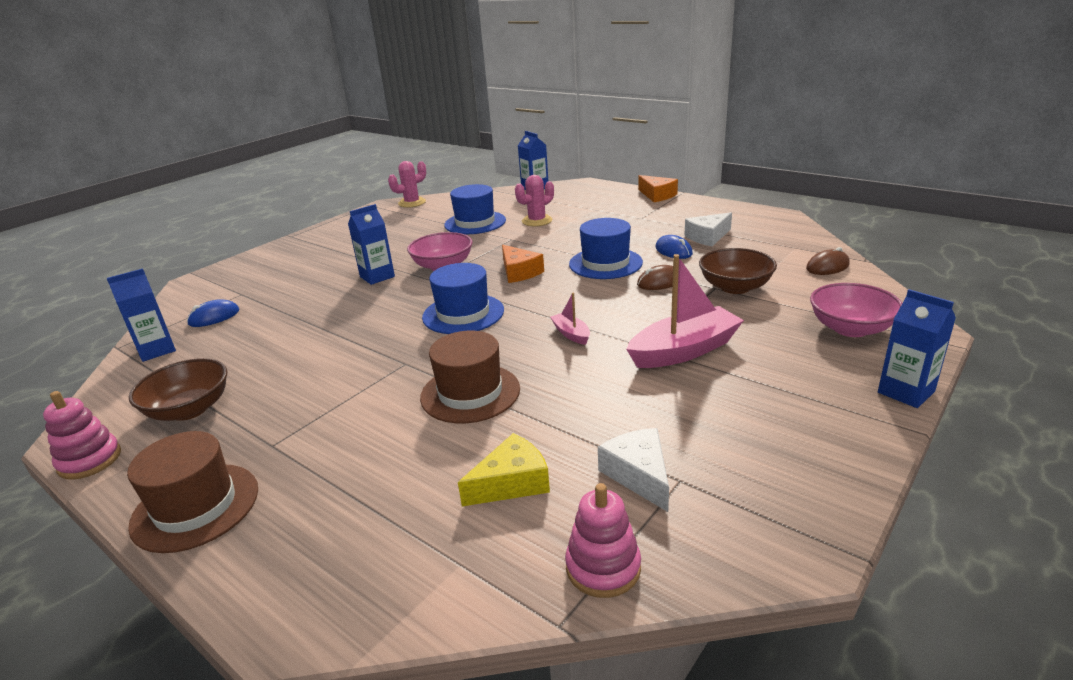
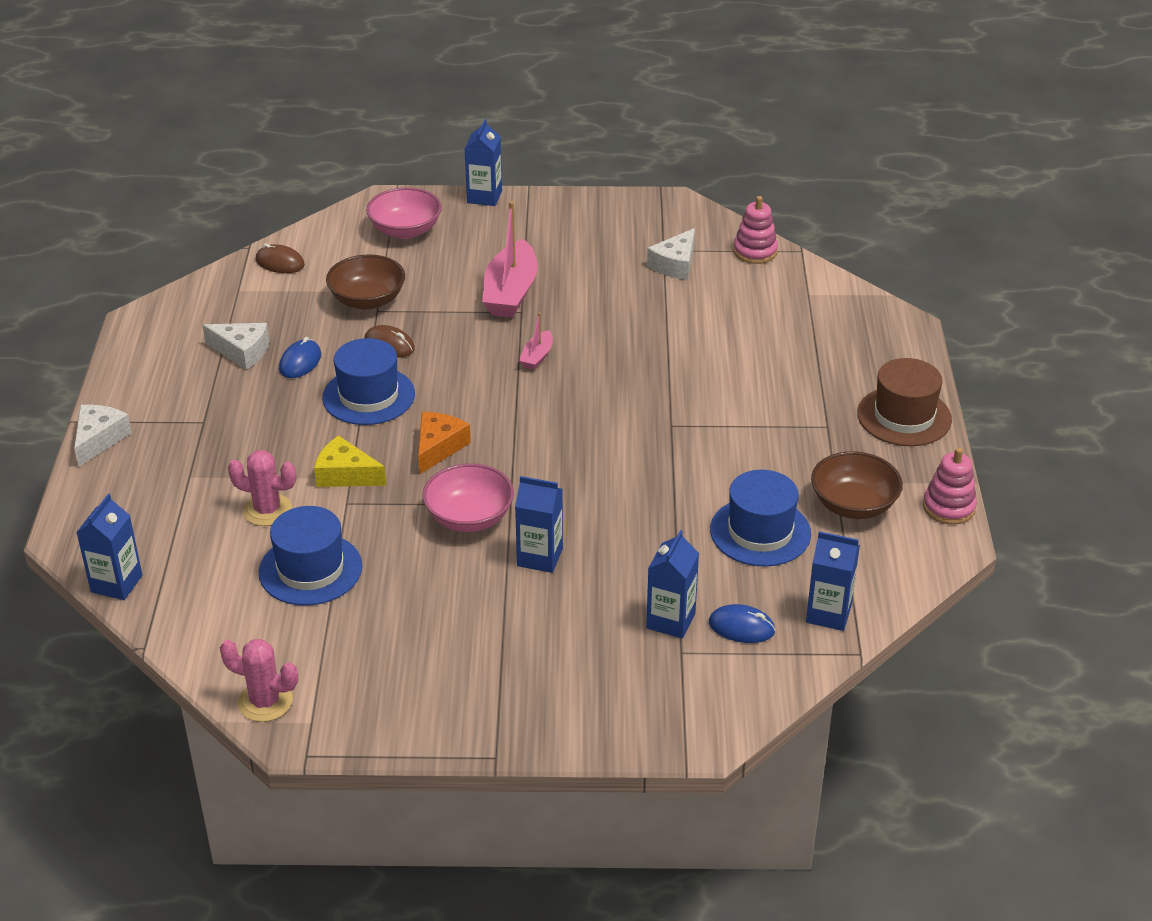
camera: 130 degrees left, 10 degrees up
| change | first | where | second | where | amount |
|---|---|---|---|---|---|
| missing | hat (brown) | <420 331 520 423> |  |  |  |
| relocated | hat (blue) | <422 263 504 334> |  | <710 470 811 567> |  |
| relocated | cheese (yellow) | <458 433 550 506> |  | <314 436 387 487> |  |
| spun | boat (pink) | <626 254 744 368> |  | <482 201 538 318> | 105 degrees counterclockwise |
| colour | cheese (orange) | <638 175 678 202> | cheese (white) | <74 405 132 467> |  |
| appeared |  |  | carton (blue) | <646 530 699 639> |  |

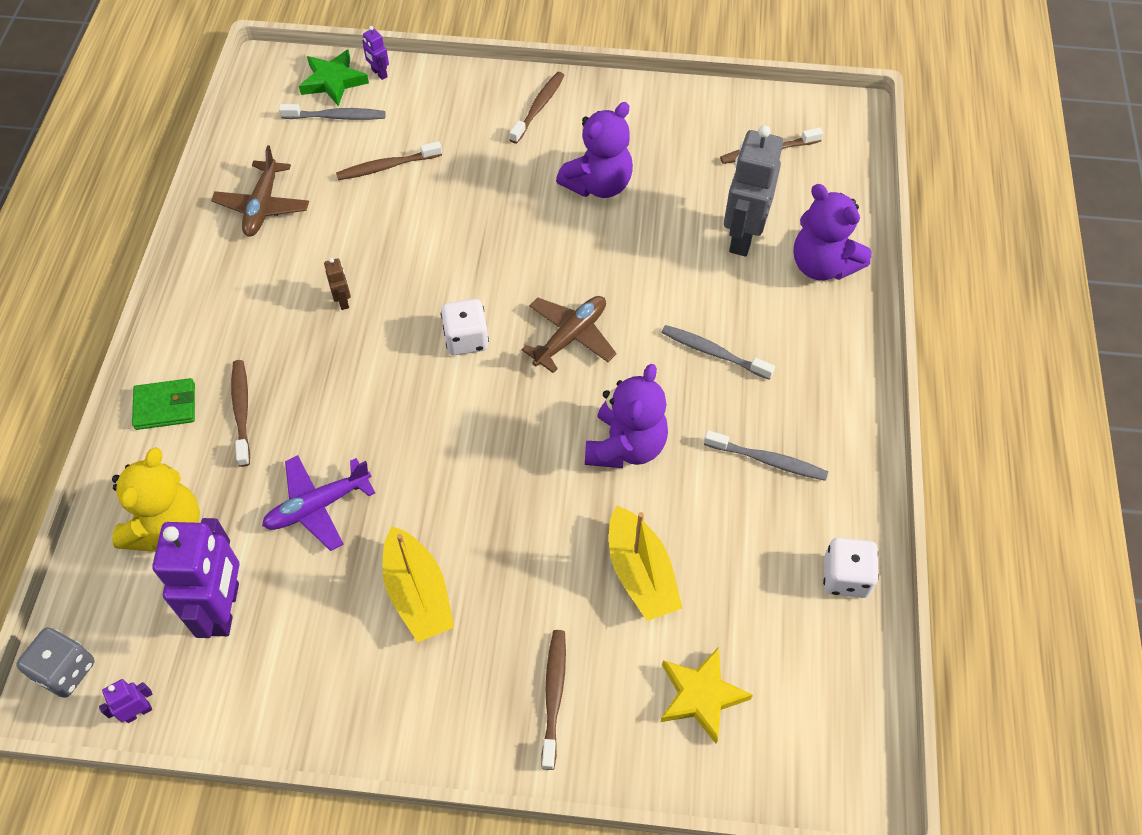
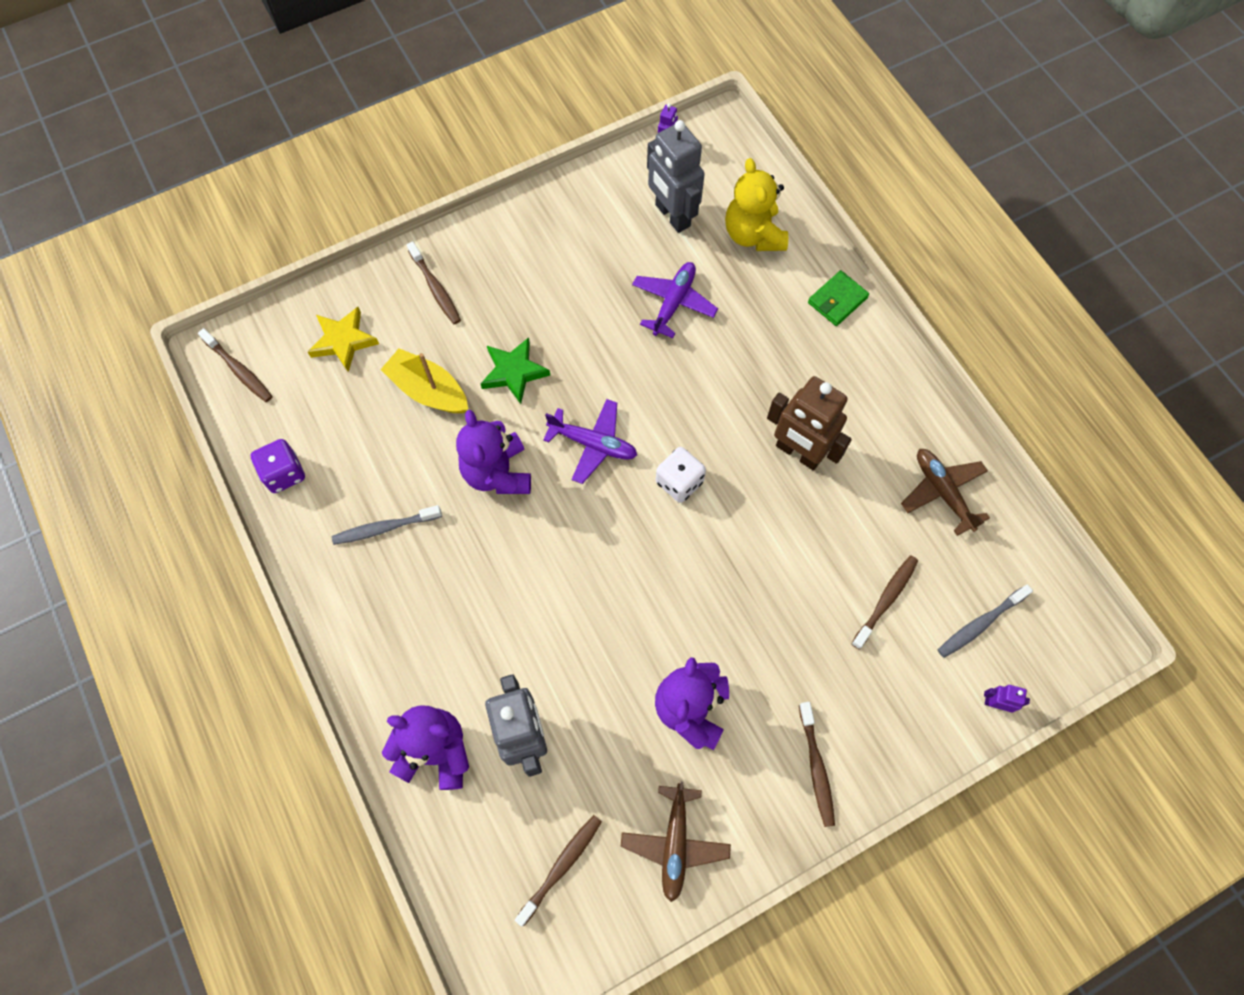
camera: 145 degrees right, 10 degrees up
| change | first | where | second | where | amount |
|---|---|---|---|---|---|
| missing | dice (grey) | <16 627 95 698> |  |  |  |
| colour | robot (purple) | <152 518 240 638> | robot (grey) | <647 120 705 233> |  |
| relocated | toothbrush (brown) | <231 360 250 467> |  | <198 328 273 402> |  |
| relocated | star (green) | <299 49 369 107> |  | <481 337 550 404> |  |
| size | robot (brown) | <324 258 351 310> |  | <767 376 852 470> | x2.33 |
| missing | boat (yellow) | <382 526 454 643> |  |  |  |
| relocated | plane (brown) | <521 296 617 373> |  | <620 782 731 902> |  |
| missing | toothbrush (grey) | <661 325 775 380> |  |  |  |
| colour | dice (white) | <823 538 879 598> | dice (purple) | <250 439 305 493> |  |
| appeared |  |  | plane (purple) | <543 399 637 484> |  |

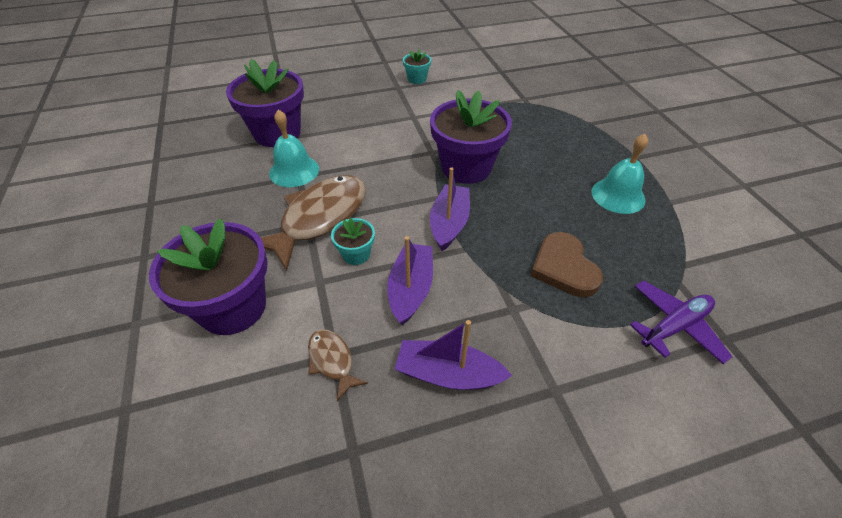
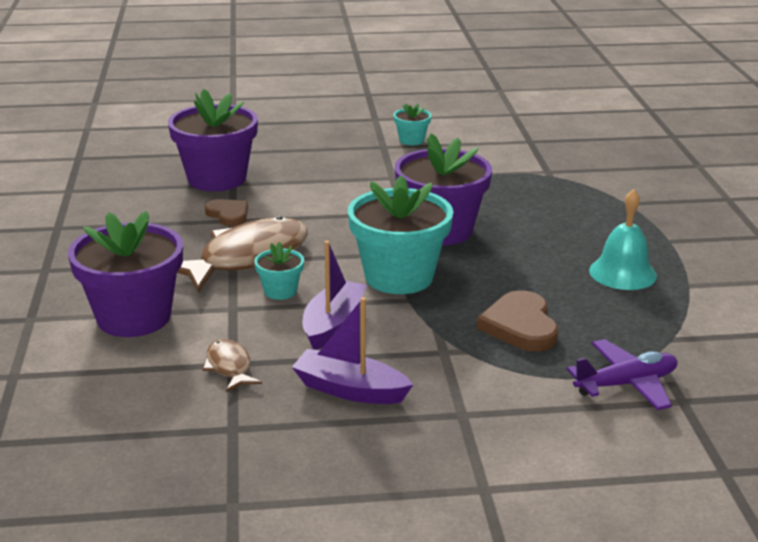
camera: 10 degrees right, 20 degrees down
| change | first | where | second | where | amount |
|---|---|---|---|---|---|
| exchanged | bell (turquoise) | <269 110 319 187> | heart (brown) | <205 199 248 226> |  |
| exchanged | boat (purple) | <430 167 470 251> | flower pot (turquoise) | <348 175 453 294> |  |

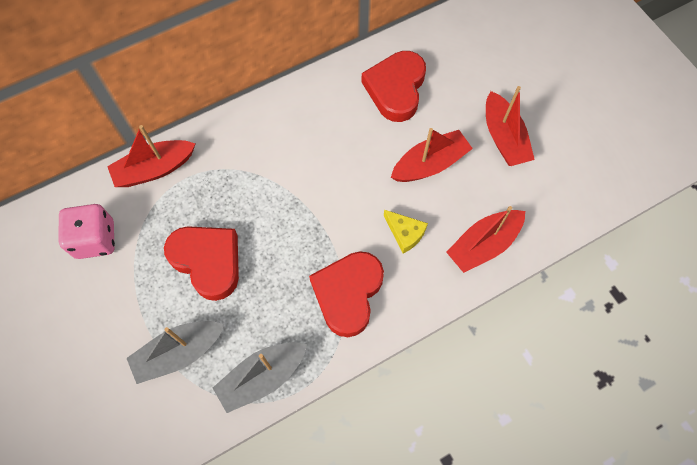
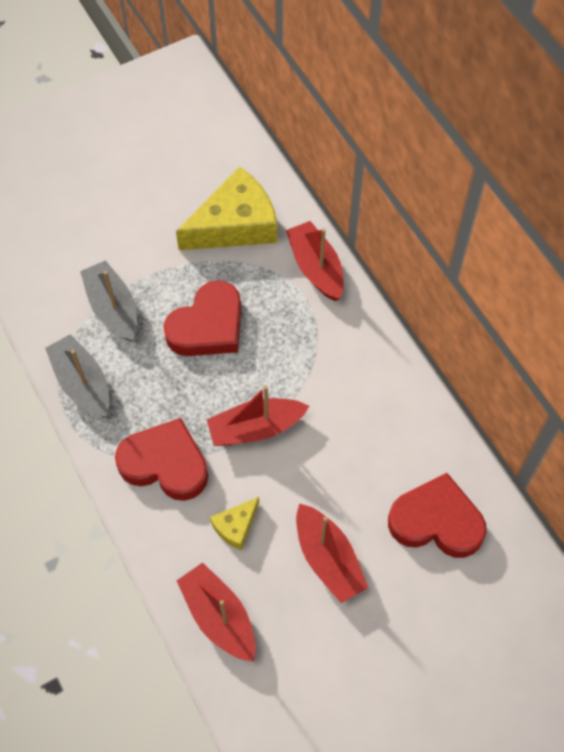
camera: 90 degrees right, 5 degrees down
| change | first | where | second | where | amount |
|---|---|---|---|---|---|
| exchanged | dice (pink) | <58 204 115 259> | cheese (yellow) | <176 166 277 250> |  |
| relocated | boat (red) | <486 86 535 166> |  | <207 386 309 446> |  |

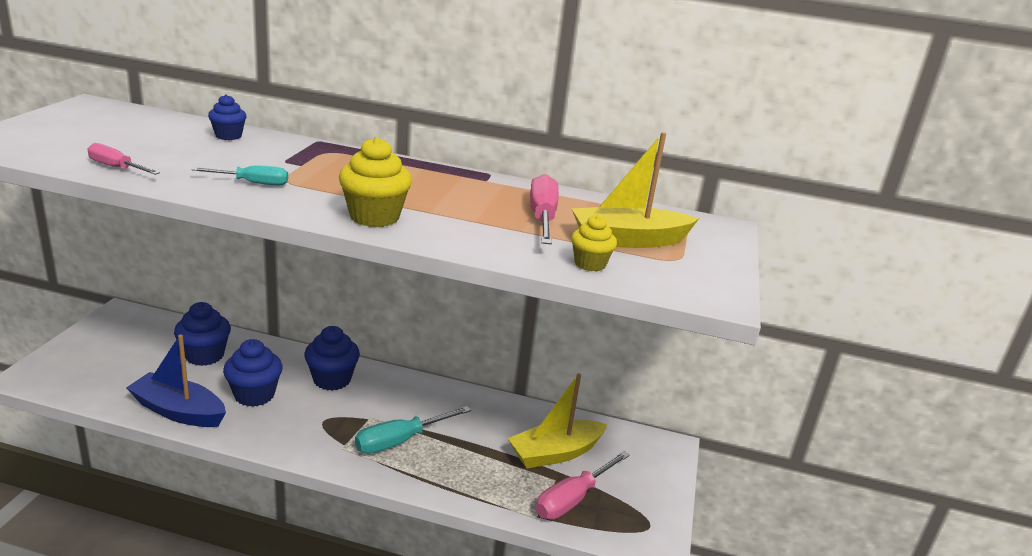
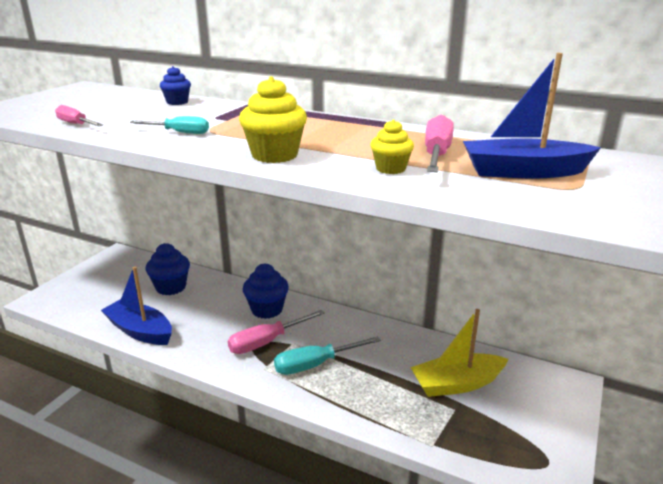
camera: 15 degrees right, 0 degrees up
| change | first | where | second | where | amount |
|---|---|---|---|---|---|
| missing | cupcake (blue) | <223 339 283 407> |  |  |  |
| relocated | screwdriver (pink) | <536 451 630 520> |  | <228 310 325 354> |  |
| relocated | cupcake (yellow) | <571 215 617 271> |  | <370 119 414 174> |  |
| colour | boat (yellow) | <572 132 699 248> | boat (blue) | <463 53 601 179> |  |

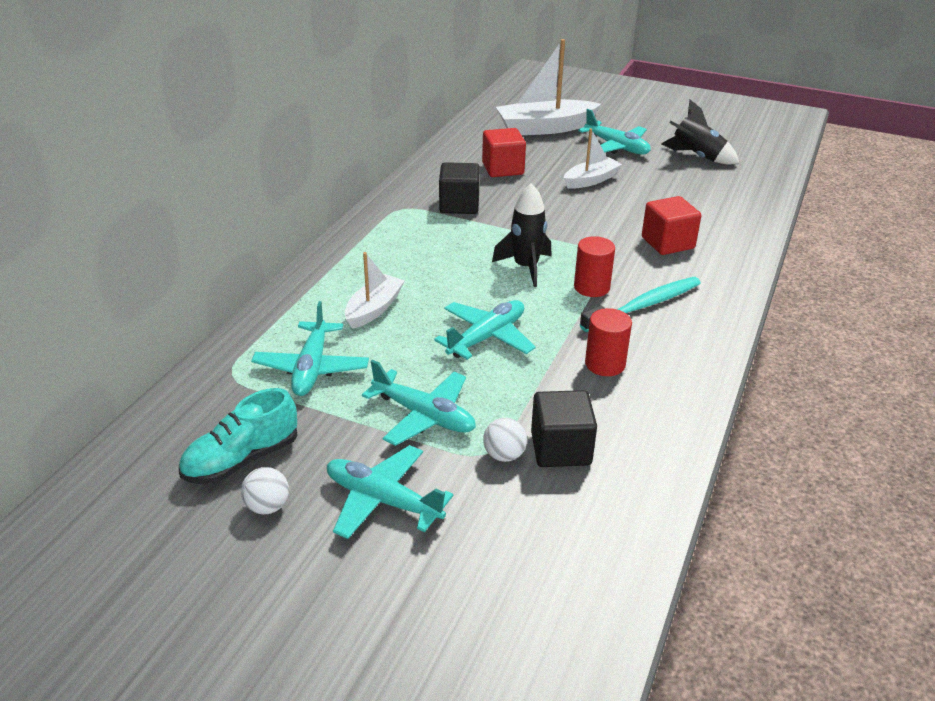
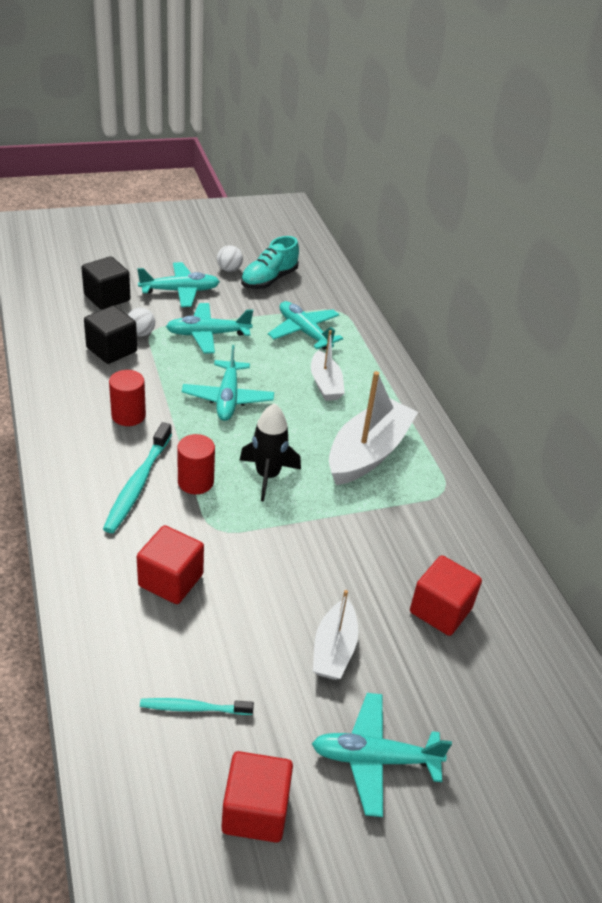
camera: 135 degrees right, 5 degrees up
| change | first | where | second | where | amount |
|---|---|---|---|---|---|
| spun | shoe (turquoise) | <179 388 298 484> |  | <241 236 299 289> | 150 degrees counterclockwise |
| relocated | cube (black) | <439 162 480 214> |  | <81 256 131 310> |  |
| relocated | boat (white) | <496 39 601 135> |  | <329 371 418 485> |  |
| exchanged | rocket (black) | <661 100 739 165> | cube (red) | <221 751 293 843> |  |
| appeared |  |  | toothbrush (turquoise) | <140 698 254 715> |  |

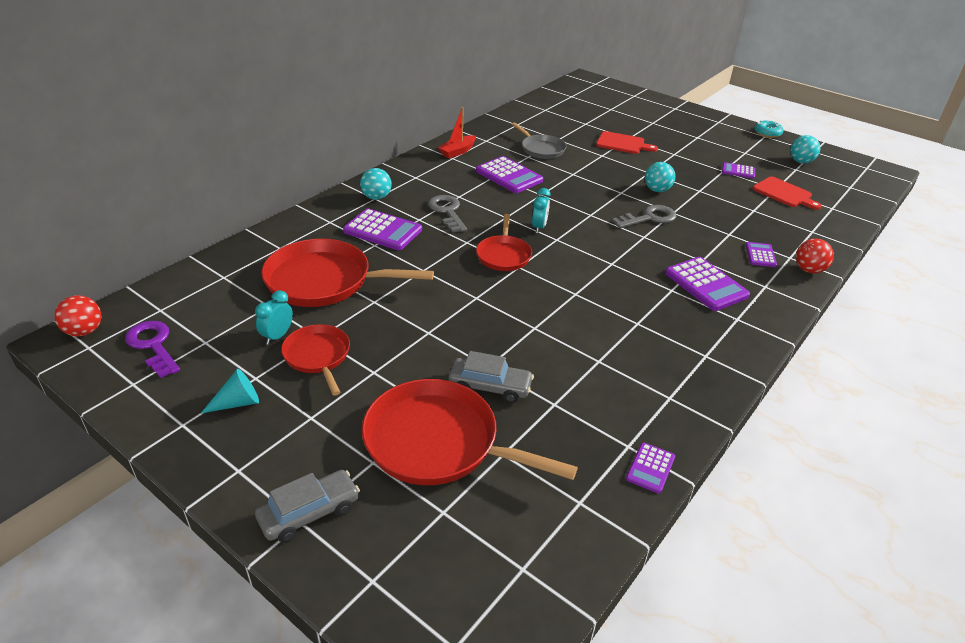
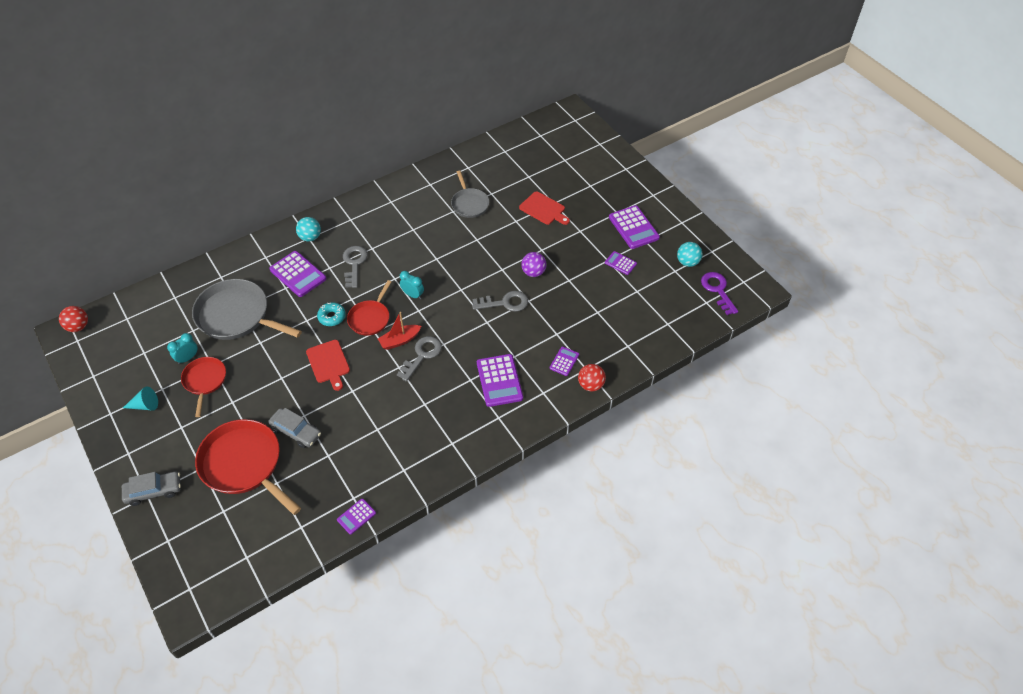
camera: 20 degrees right, 15 degrees up
| change | first | where | second | where | amount |
|---|---|---|---|---|---|
| relocated | key (purple) | <125 321 180 378> |  | <701 272 738 315> |  |
| colour | pan (red) | <261 239 434 307> | pan (grey) | <192 279 302 340> |  |
| relocated | boat (red) | <438 107 476 159> |  | <378 312 421 350> |  |
| relocated | calculator (purple) | <476 156 543 193> |  | <609 205 660 249> |  |
| spun | clock (turquoise) | <532 188 550 233> |  | <400 271 424 299> | 90 degrees counterclockwise |
| colour | ball (turquoise) | <645 162 676 192> | ball (purple) | <521 252 547 277> |  |
| relocated | cutting board (red) | <753 177 822 210> |  | <306 340 350 391> |  |
| relocated | donut (turquoise) | <754 120 784 138> |  | <317 302 346 326> |  |
| appeared |  |  | key (grey) | <397 336 442 382> |  |

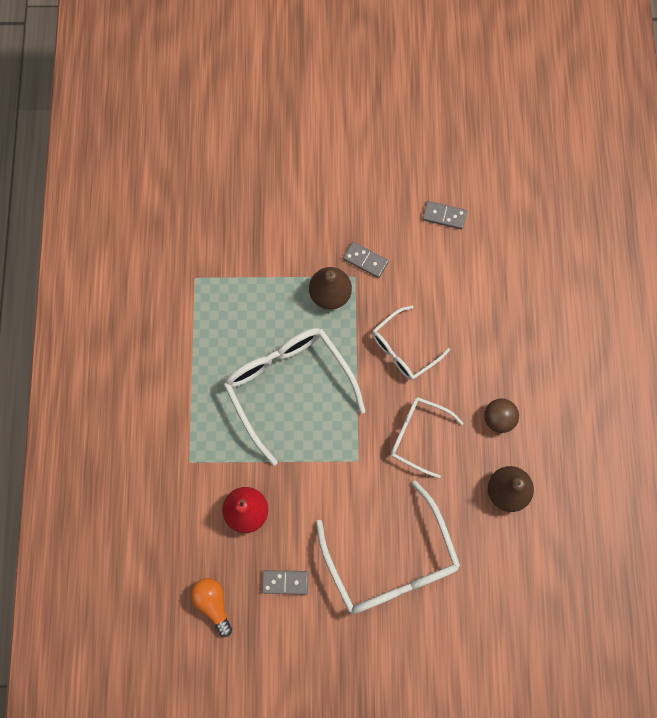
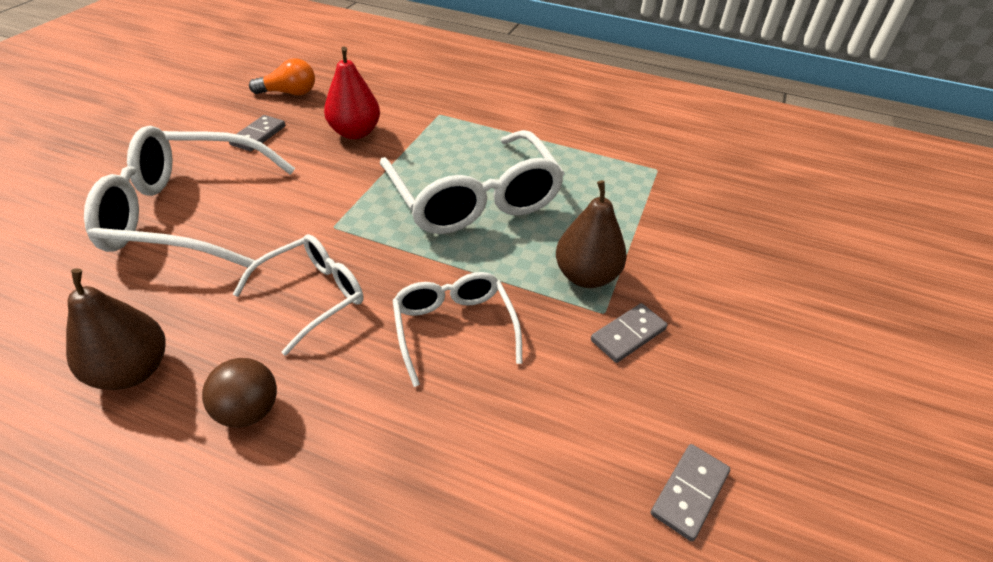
camera: 110 degrees right, 30 degrees down
| change | first | where | second | where | amount |
|---|---|---|---|---|---|
| spun | glasses (white) | <224 328 366 466> |  | <380 130 565 234> | 75 degrees clockwise |

